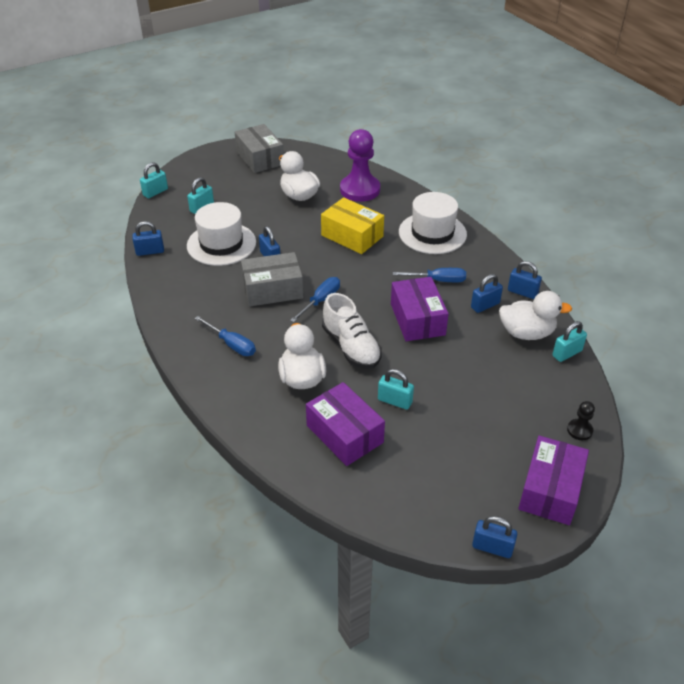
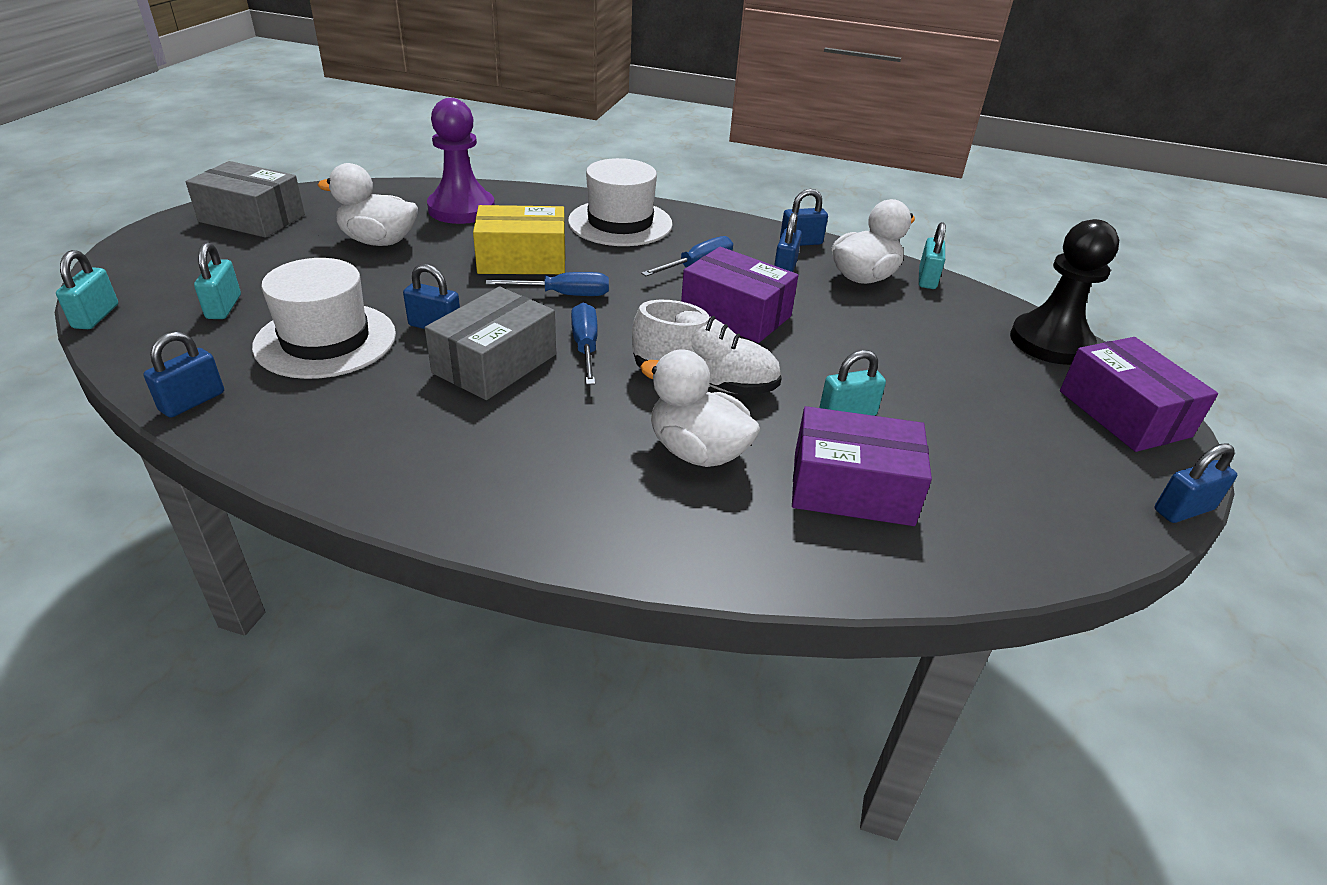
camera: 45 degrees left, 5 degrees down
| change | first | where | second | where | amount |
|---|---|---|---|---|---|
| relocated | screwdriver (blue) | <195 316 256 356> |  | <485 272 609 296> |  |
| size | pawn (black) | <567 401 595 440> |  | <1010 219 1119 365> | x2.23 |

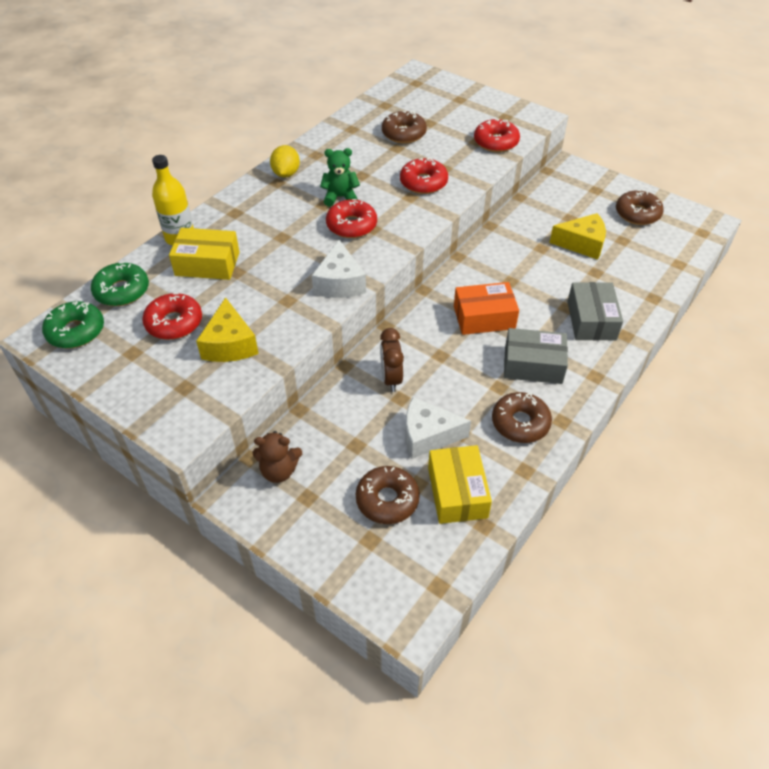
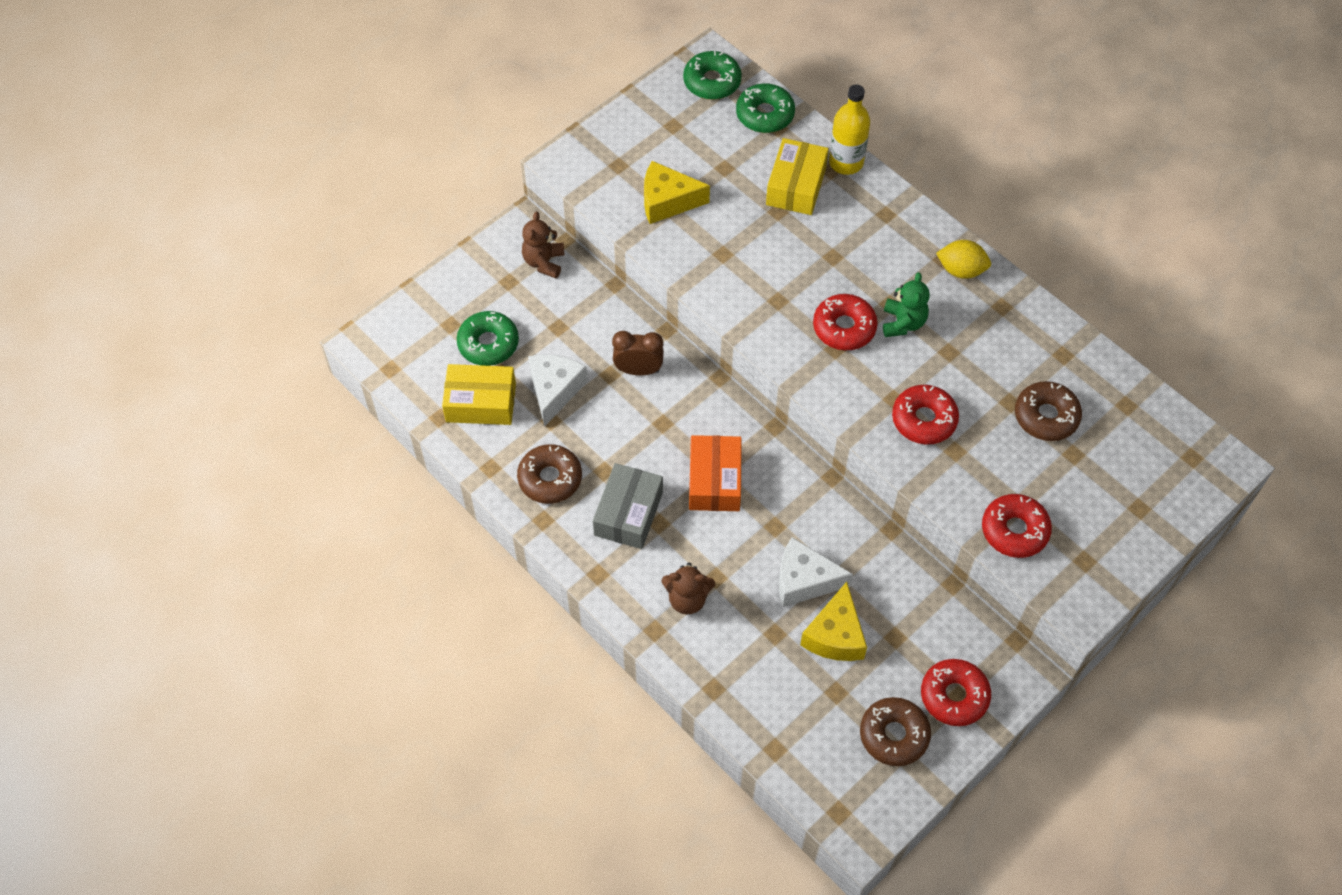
camera: 100 degrees right, 10 degrees up
| change | first | where | second | where | amount |
|---|---|---|---|---|---|
| relocated | donut (red) | <142 293 202 340> |  | <921 659 991 726> |  |
| relocated | cheese (white) | <312 240 366 298> |  | <779 537 853 607> |  |
| colour | donut (brown) | <356 466 420 524> | donut (green) | <457 311 519 366> |  |
| exchanged | box (grey) | <567 282 623 341> | teddy bear (brown) | <662 562 715 614> |  |

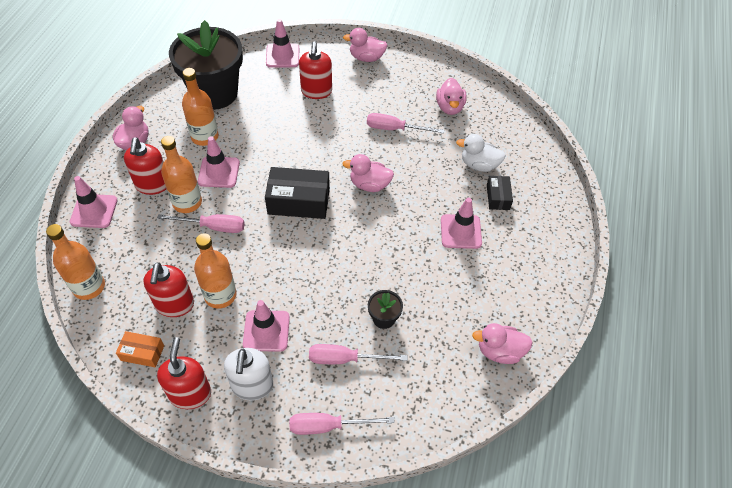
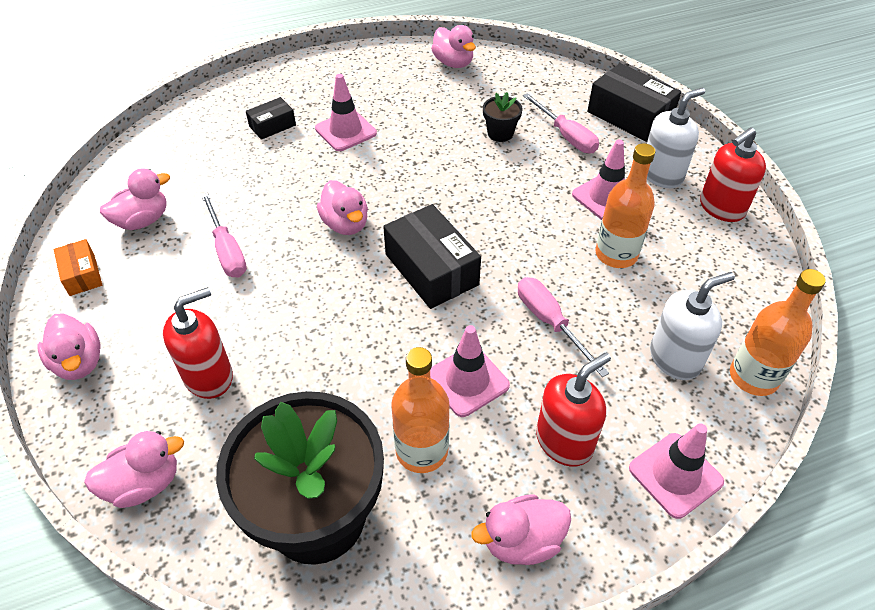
camera: 125 degrees left, 5 degrees down
| change | first | where | second | where | amount |
|---|---|---|---|---|---|
| relocated | box (orange) | <116 331 164 367> |  | <54 239 102 296> |  |
| missing | soap dispenser (red) | <143 262 194 317> |  |  |  |
| missing | bottle (orange) | <161 136 202 213> |  |  |  |
| exchanged | traffic cone (pink) | <266 19 299 68> | duck (pink) | <84 431 184 508> |  |
| exchanged | screwdriver (pink) | <289 413 395 435> | box (black) | <587 63 681 142> |  |
| missing | duck (white) | <456 134 506 172> |  |  |  |
| appeared |  |  | soap dispenser (white) | <650 272 735 380> |  |

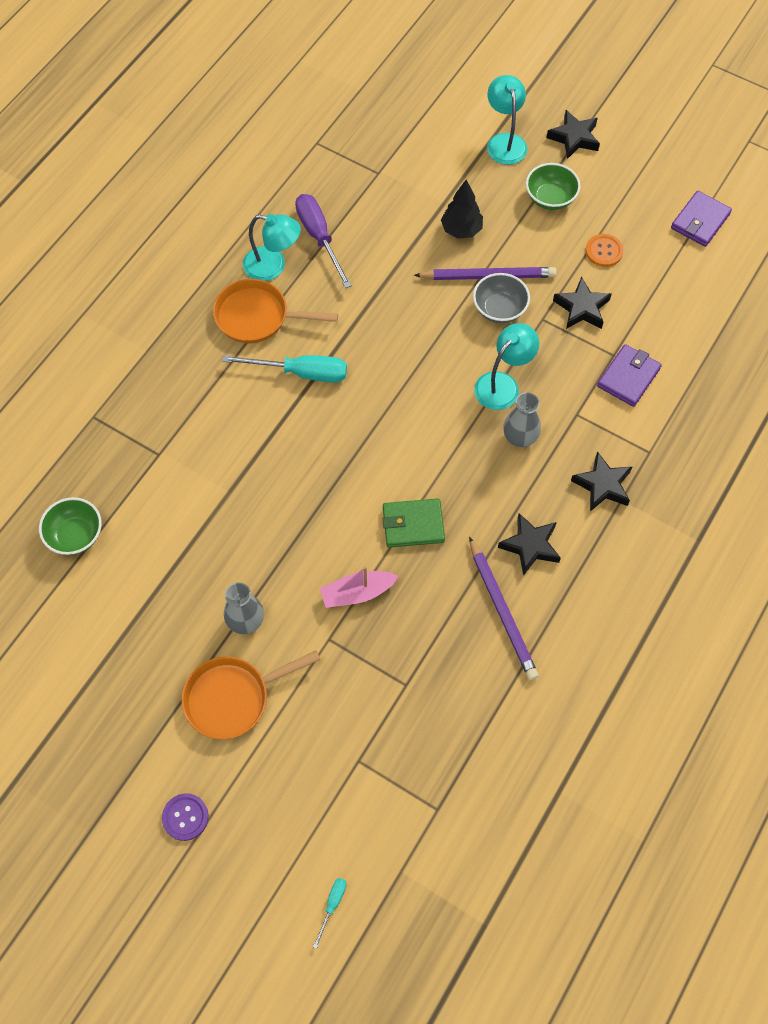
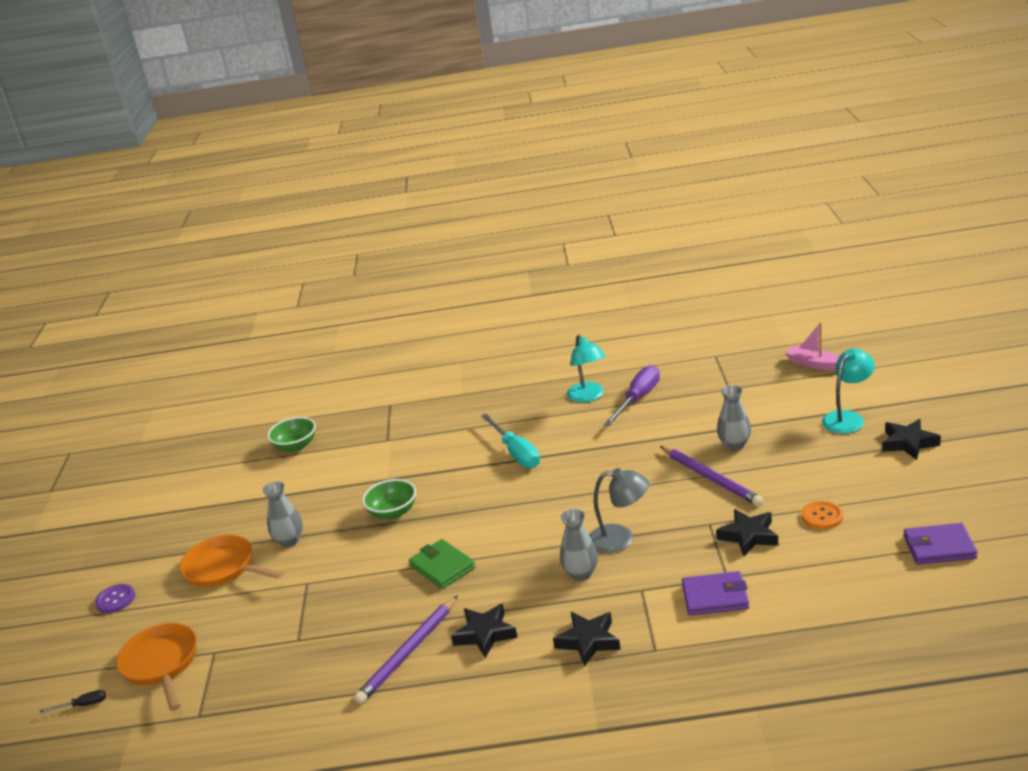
camera: 60 degrees right, 35 degrees down
| change | first | where | second | where | amount |
|---|---|---|---|---|---|
| relocated | pan (orange) | <213 279 338 344> |  | <116 623 197 711> |  |
| colour | screwdriver (turquoise) | <313 878 346 948> | screwdriver (black) | <40 690 106 713> |  |
| relocated | boat (pink) | <320 566 399 608> |  | <785 322 839 371> |  |
| exchanged | tree (black) | <441 180 483 239> | vase (grey) | <717 385 751 451> |  |
| missing | bowl (grey) | <473 273 530 323> |  |  |  |
| colour | lamp (turquoise) | <474 323 539 410> | lamp (grey) | <589 468 649 553> |  |
| relocated | bowl (green) | <526 163 580 210> |  | <362 479 416 519> |  |

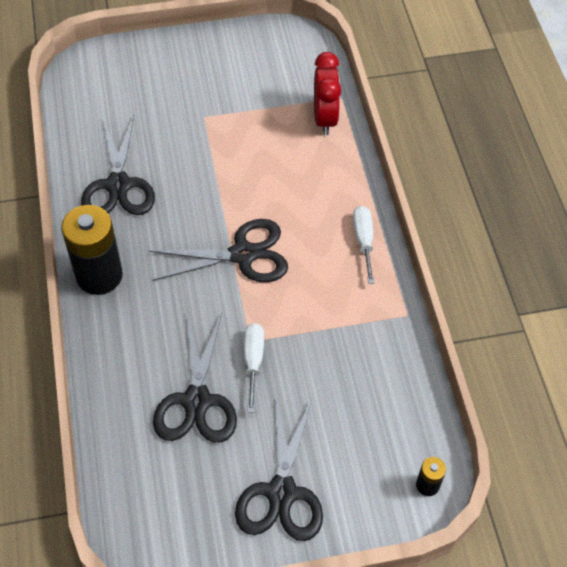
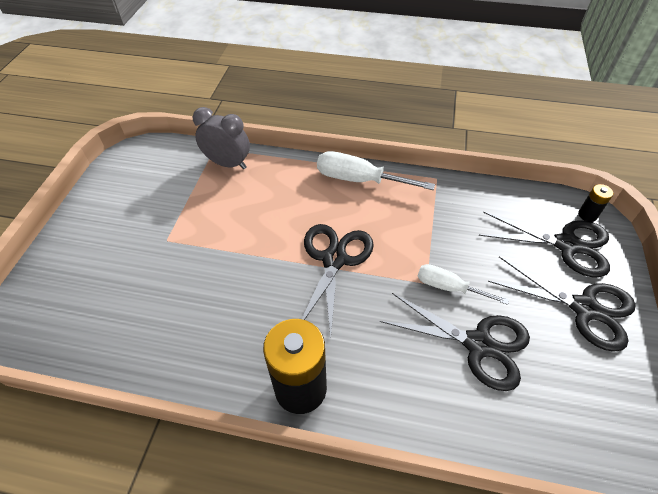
camera: 65 degrees left, 5 degrees down
| change | first | where | second | where | amount |
|---|---|---|---|---|---|
| relocated | scissors (black) | <81 115 155 215> |  | <479 212 610 277> |  |
| colour | clock (red) | <314 52 341 135> | clock (grey) | <193 107 250 169> |  |
| size | screwdriver (white) | <353 206 374 284> |  | <317 151 435 190> | x1.56 |

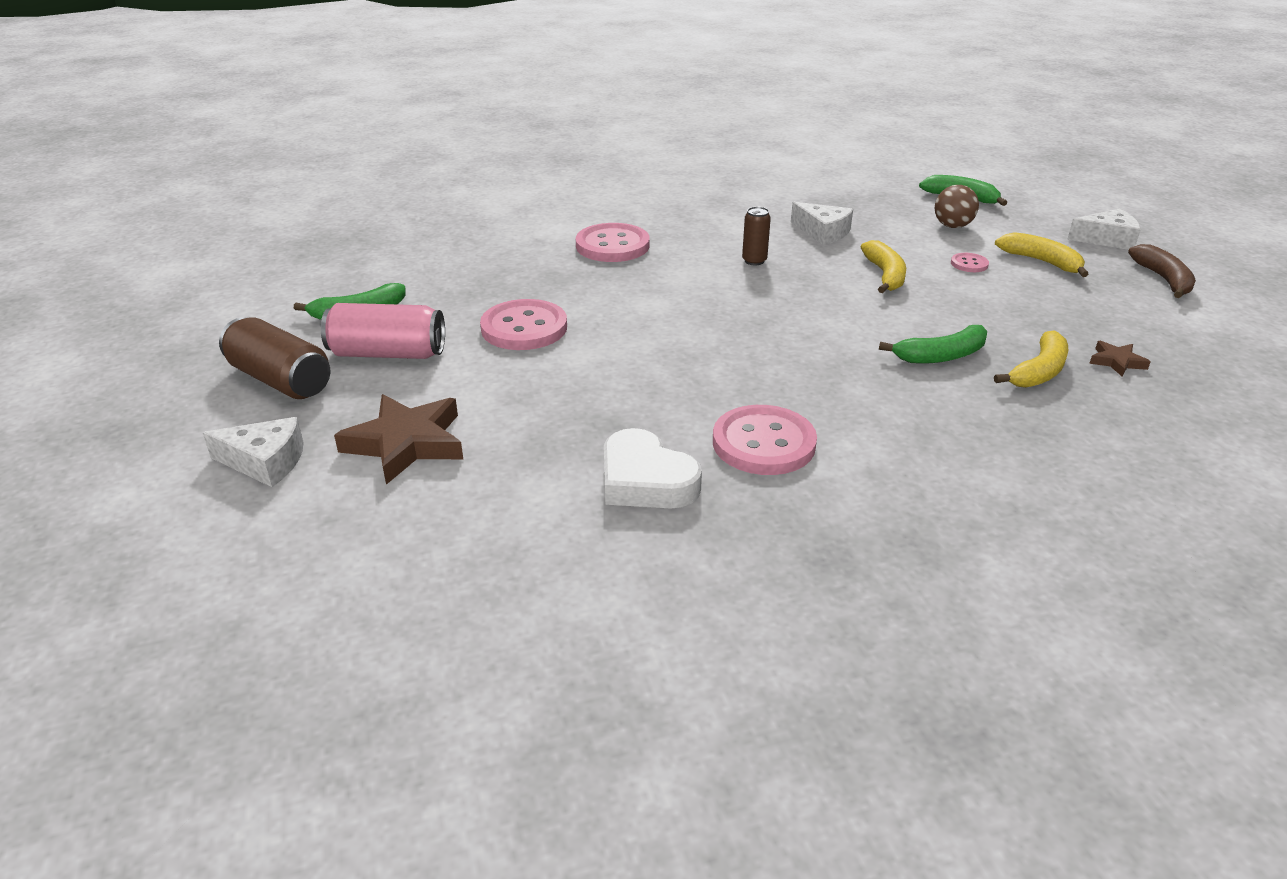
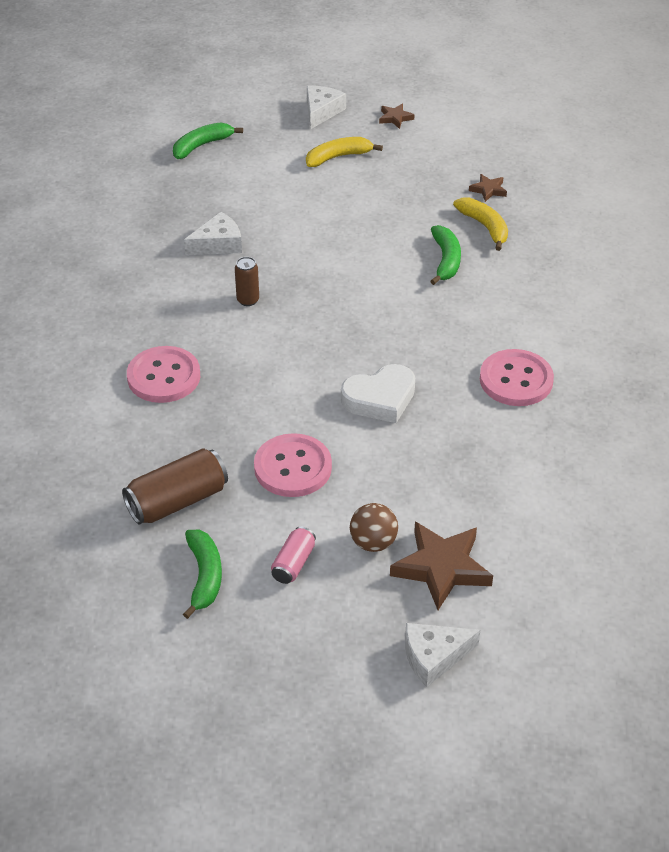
camera: 70 degrees left, 10 degrees up
| change | first | where | second | where | amount |
|---|---|---|---|---|---|
| spun | cheese (white) | <203 417 304 487> |  | <405 623 480 687> | 135 degrees counterclockwise |
| relocated | can (brown) | <219 317 330 399> |  | <122 448 228 525> |  |
| size | can (pink) | <321 303 445 359> |  | <271 527 316 584> | x0.56 |
| relocated | heart (white) | <604 428 702 508> |  | <341 364 415 423> |  |
| missing | banana (yellow) | <861 240 906 293> |  |  |  |
| relocated | ball (brown) | <935 185 979 228> |  | <350 503 398 552> |  |
| missing | button (pink) | <951 253 989 272> |  |  |  |
| exchanged | banana (brown) | <1128 244 1196 298> | star (brown) | <379 104 415 129> |  |

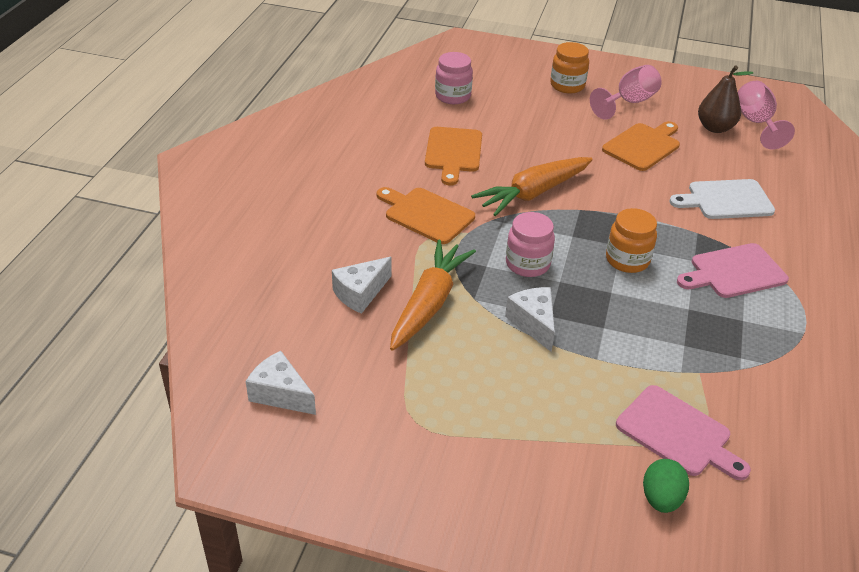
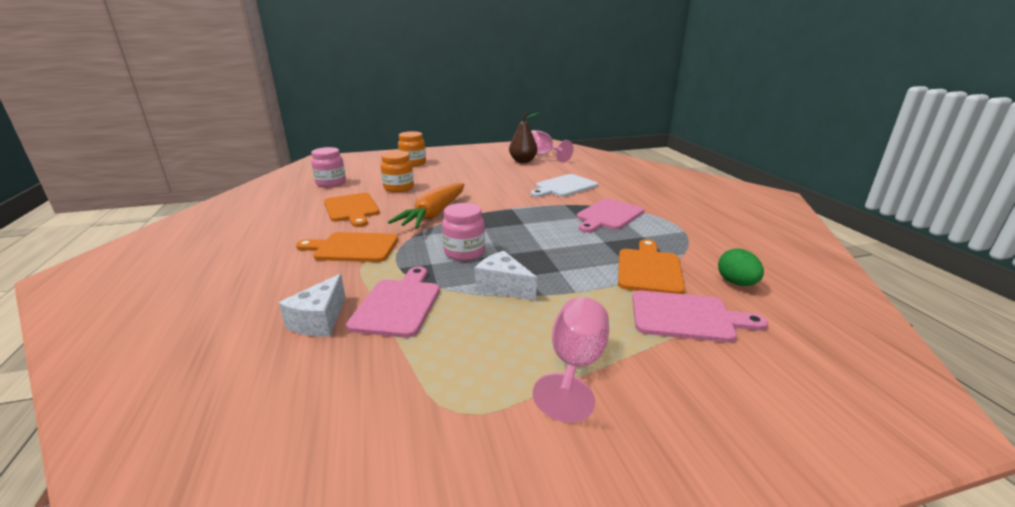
camera: 30 degrees left, 15 degrees down
| change | first | where | second | where | amount |
|---|---|---|---|---|---|
| missing | cheese (white) | <246 351 316 415> |  |  |  |
| exchanged | carrot (orange) | <390 240 476 351> | cutting board (pink) | <346 267 440 338> |  |
| relocated | goblet (pink) | <590 65 662 120> |  | <533 297 609 423> |  |
| relocated | cutting board (orange) | <602 121 680 171> |  | <618 239 685 294> |  |
| relocated | jar (orange) | <606 208 657 273> |  | <381 151 414 192> |  |
| relocated | egg (green) | <643 459 689 513> |  | <718 249 764 286> |  |

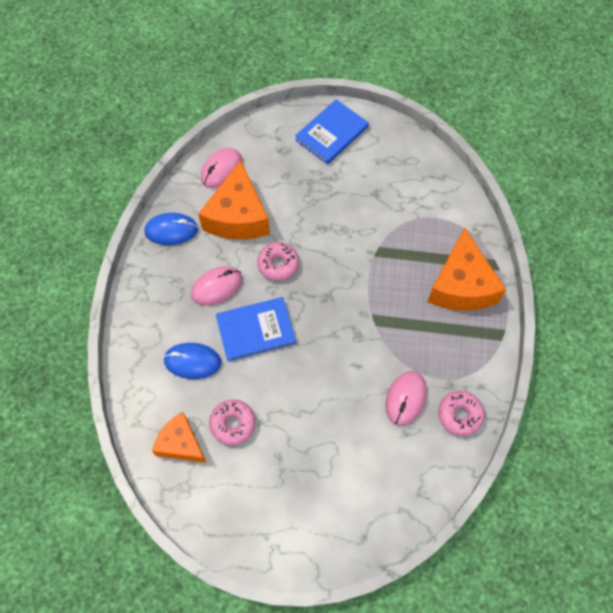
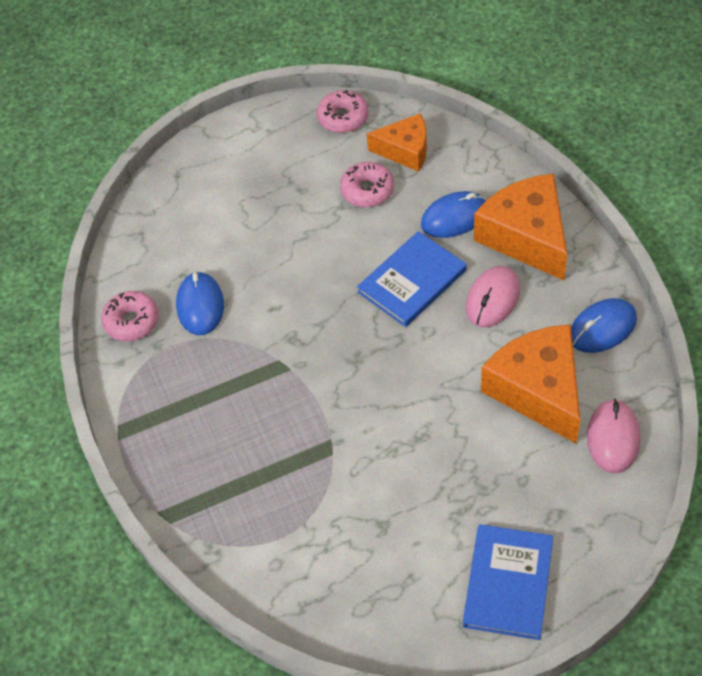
camera: 155 degrees right, 10 degrees down
| change | first | where | second | where | amount |
|---|---|---|---|---|---|
| relocated | donut (pink) | <257 242 299 281> |  | <317 90 369 133> |  |
| colour | mouse (pink) | <385 371 427 426> | mouse (blue) | <176 271 224 335> |  |
| relocated | cheese (orange) | <427 228 506 311> |  | <474 173 567 280> |  |

